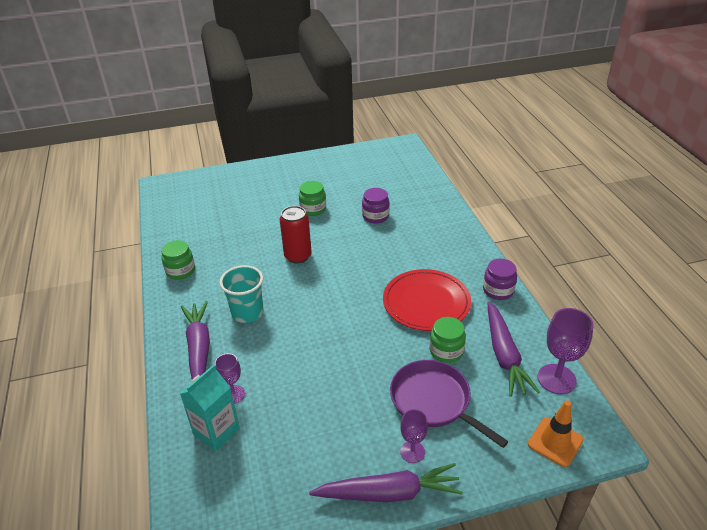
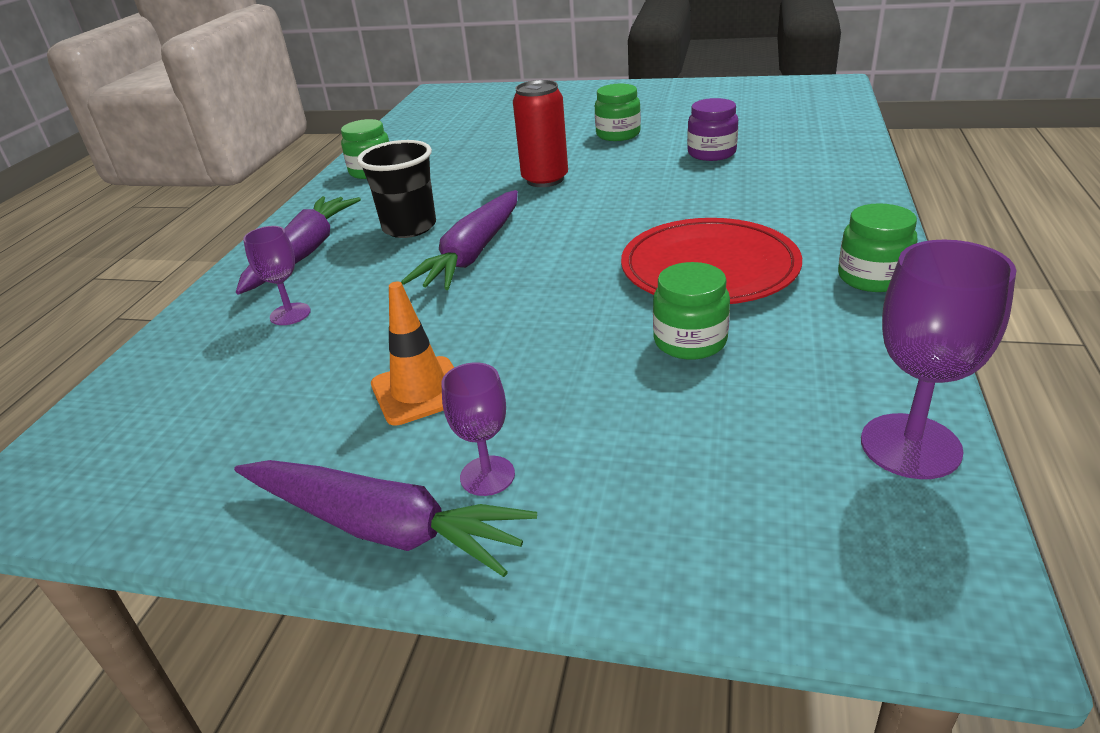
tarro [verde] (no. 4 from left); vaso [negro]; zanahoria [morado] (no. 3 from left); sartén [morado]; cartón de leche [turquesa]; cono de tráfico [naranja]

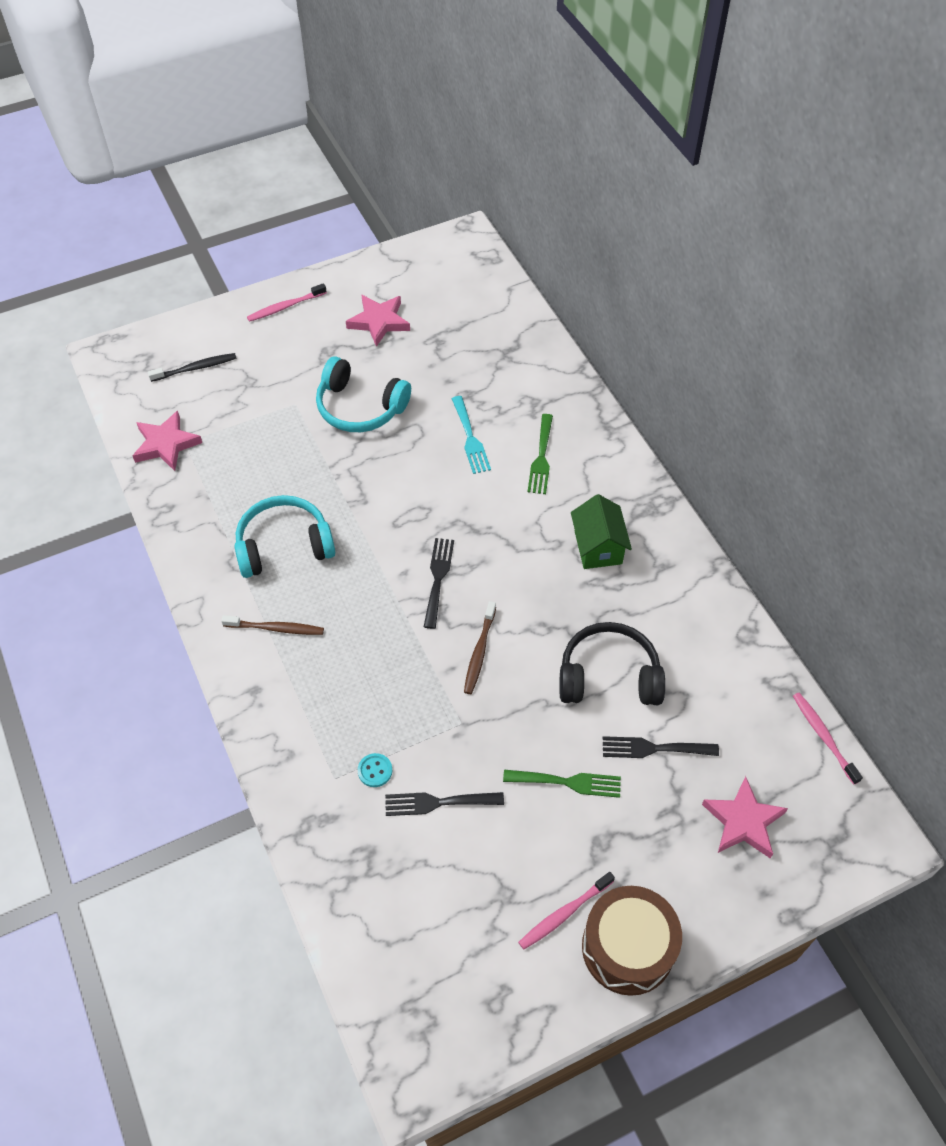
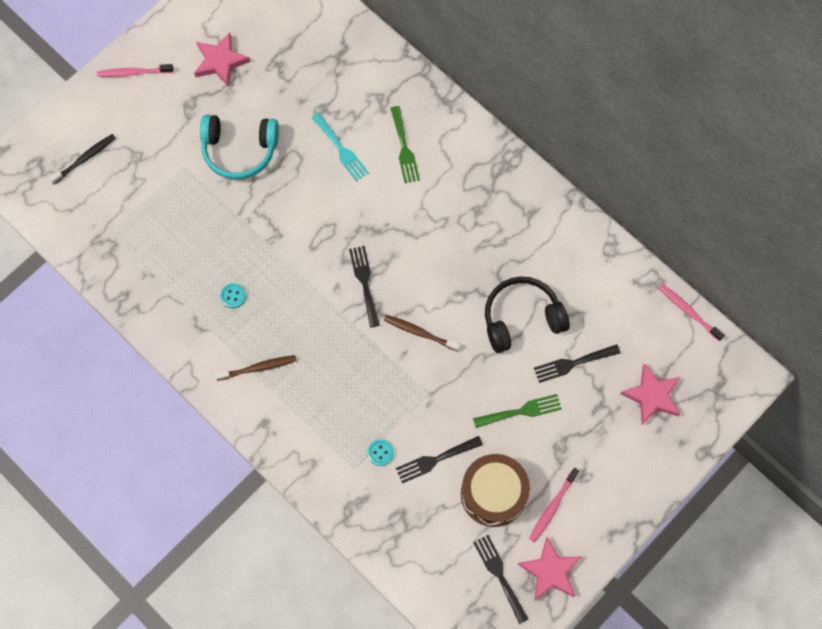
cepillo de dientes [rosa] (no. 1 from left); estrella [rosa] (no. 2 from left); casa [verde]; botón [turquesa] (no. 1 from left); cepillo de dientes [marrón] (no. 2 from left); tambor [marrón]; tenedor [negro] (no. 3 from left)

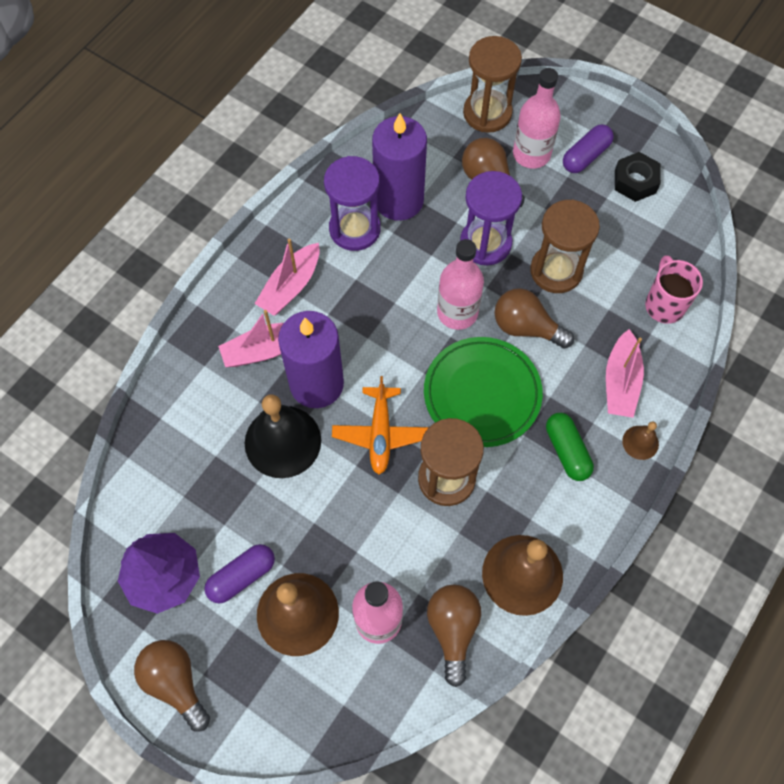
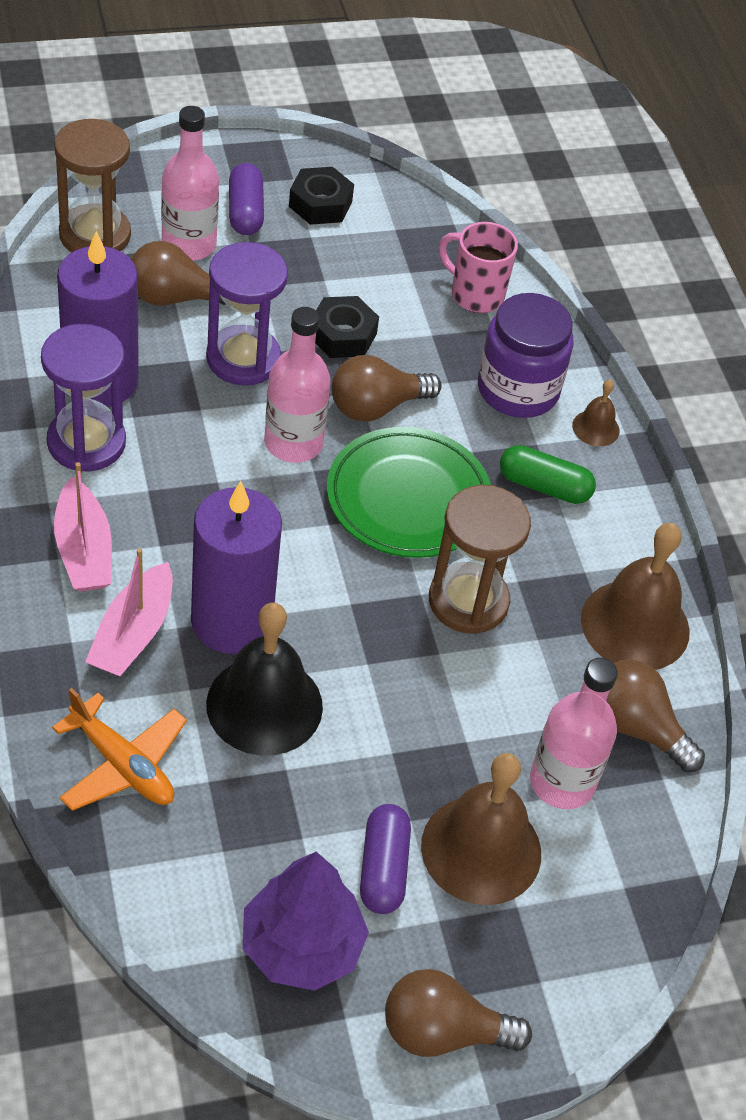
tuerca [negro] (no. 2 from left); tarro [morado]; avión [naranja]

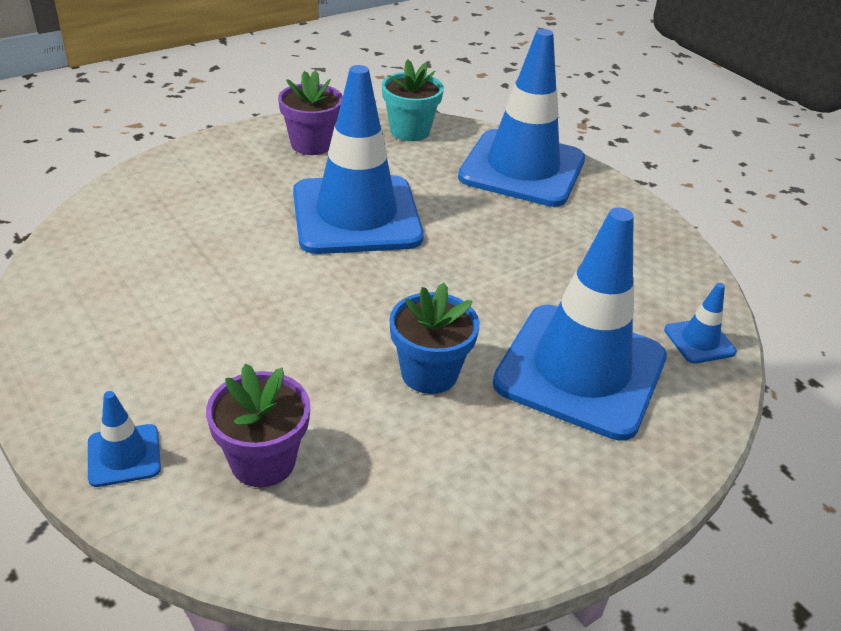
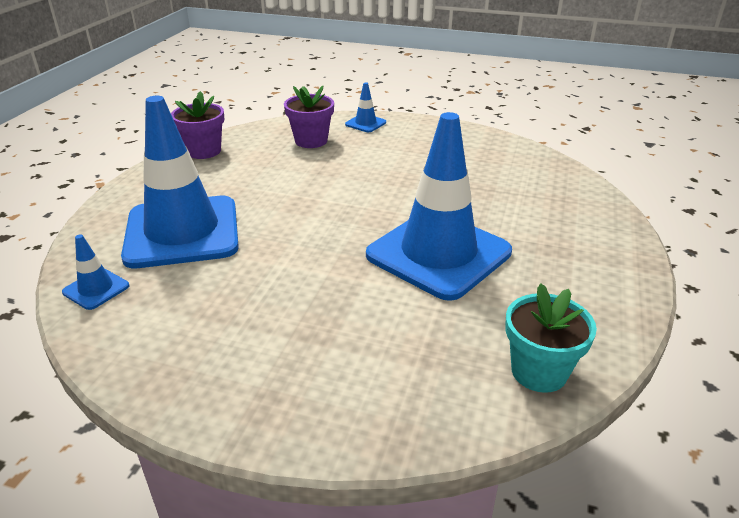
cono de tráfico [azul] (no. 3 from left in the first image); maceta [morado] (no. 1 from left); maceta [azul]

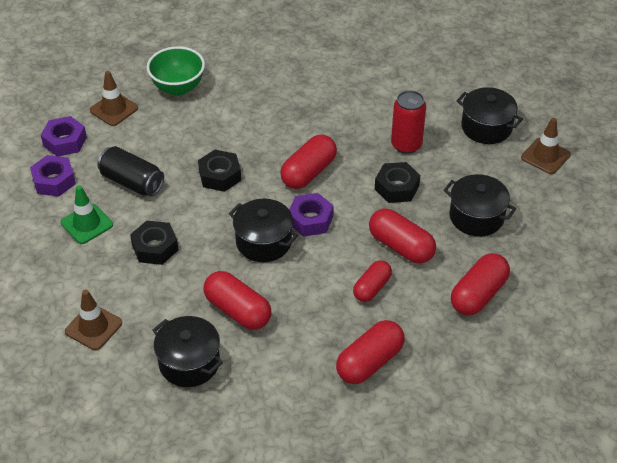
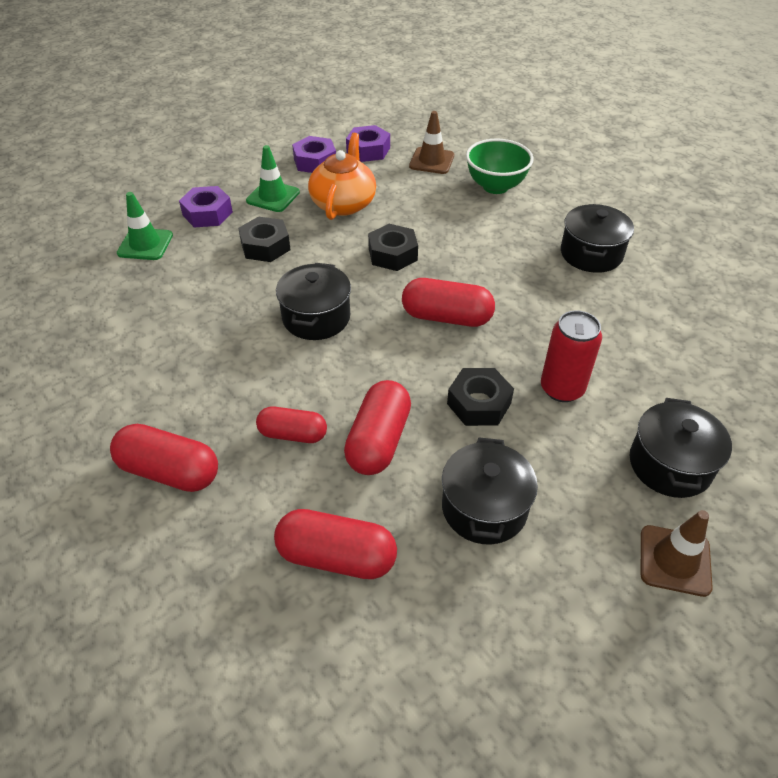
tetera [naranja]; tuerca [morado] (no. 1 from left); cápsula [rojo] (no. 1 from left in the first image); cono de tráfico [verde] (no. 1 from left); olla [negro] (no. 3 from left)

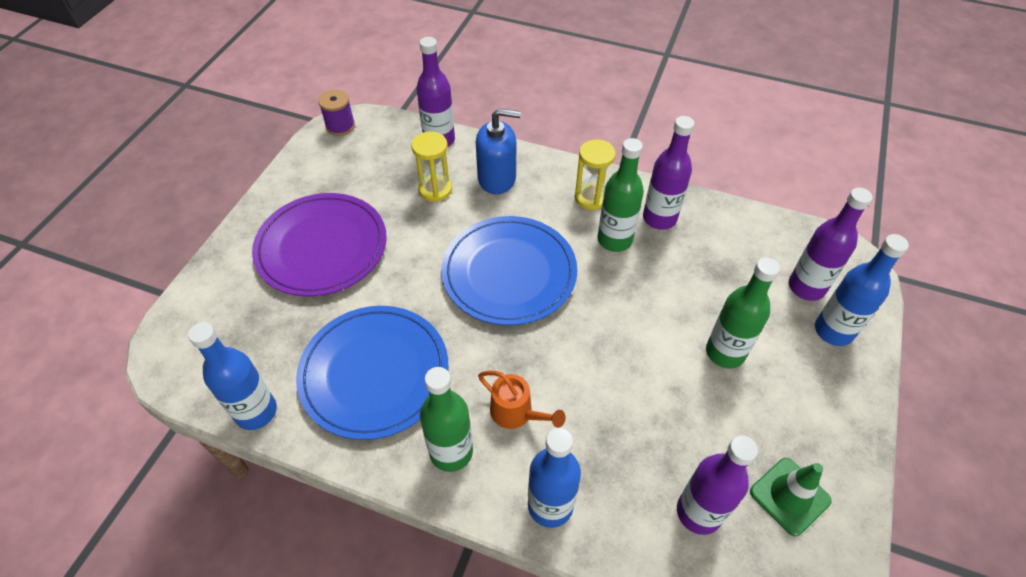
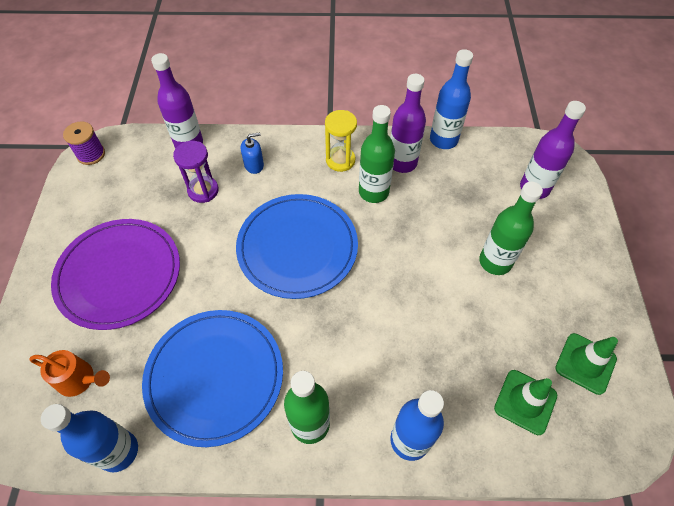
dispensador de jabón [azul]; reloj de arena [morado]; botella [azul] (no. 3 from left); regadera [naranja]; cono de tráfico [verde] (no. 1 from left)

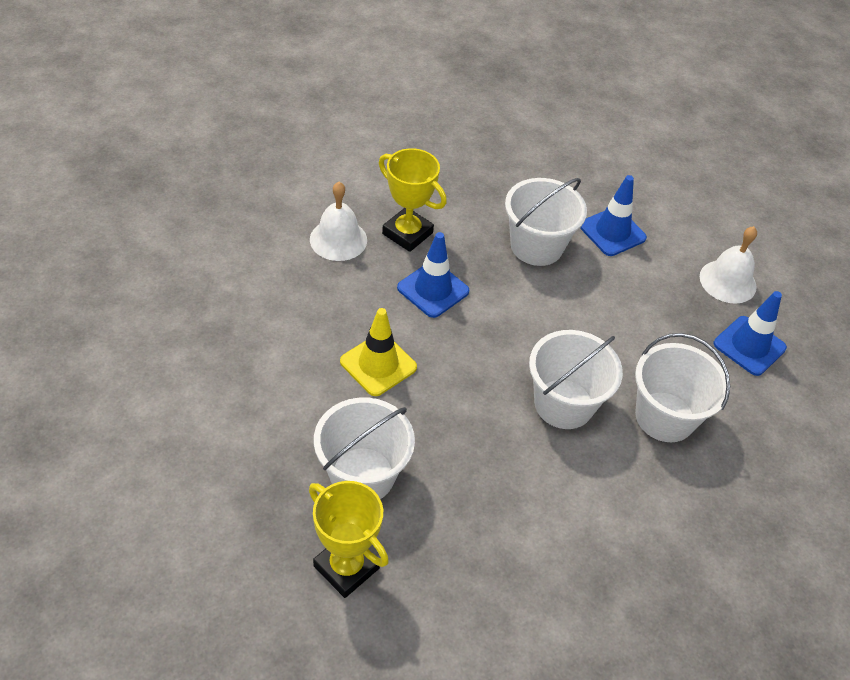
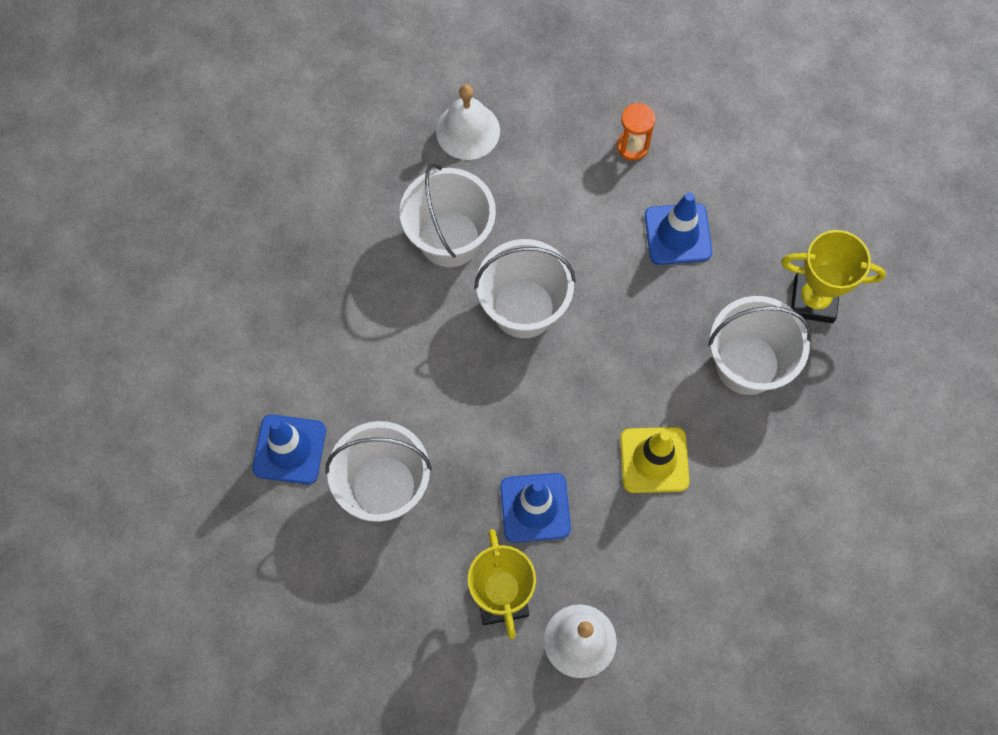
campana [blanco] (no. 1 from left); cono de tráfico [azul] (no. 3 from left); trofeo [amarillo] (no. 2 from left); reloj de arena [naranja]

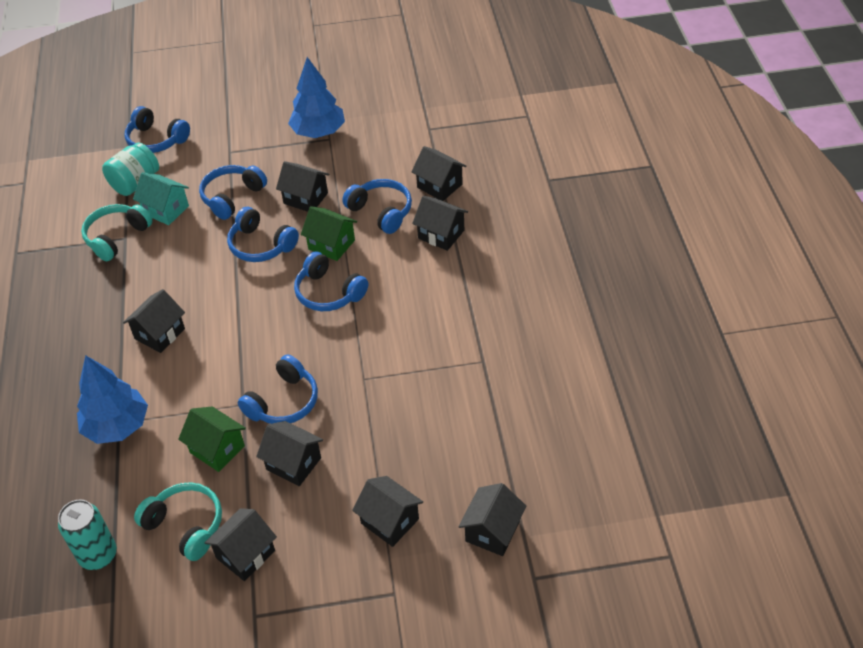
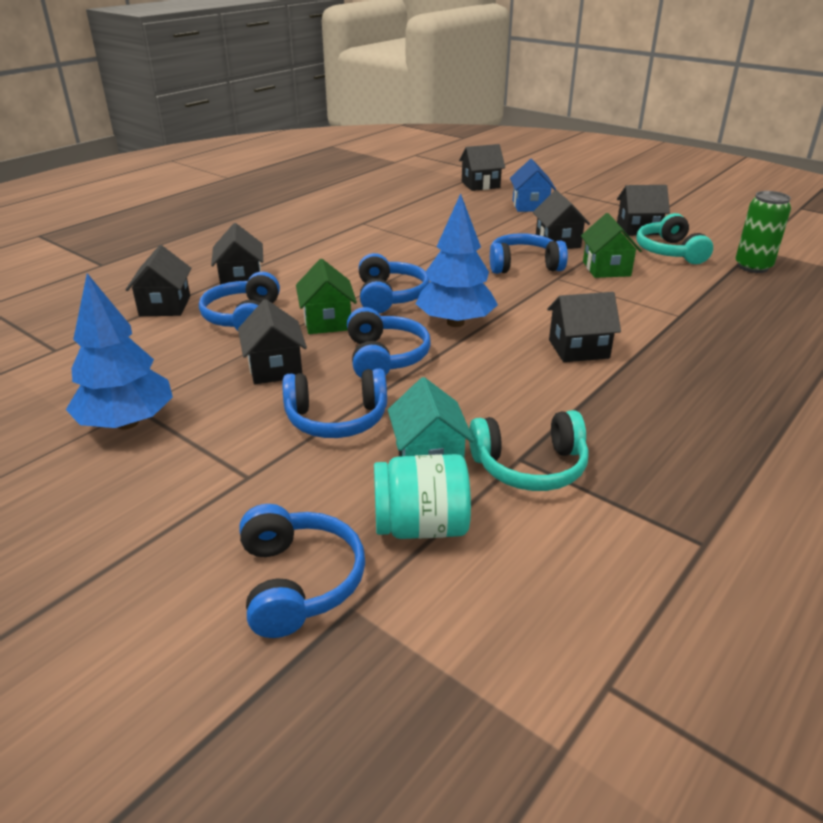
árbol [azul] (no. 2 from left); casa [azul]; lata [verde]

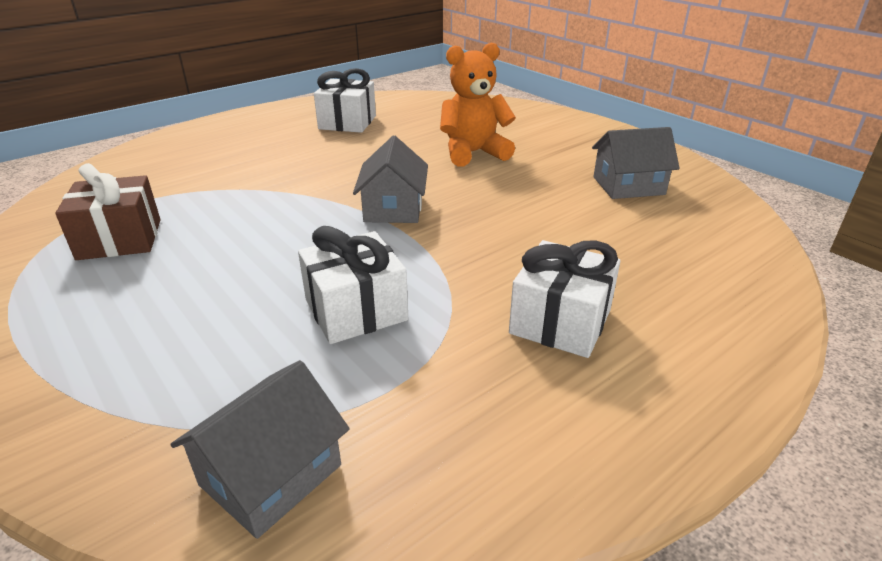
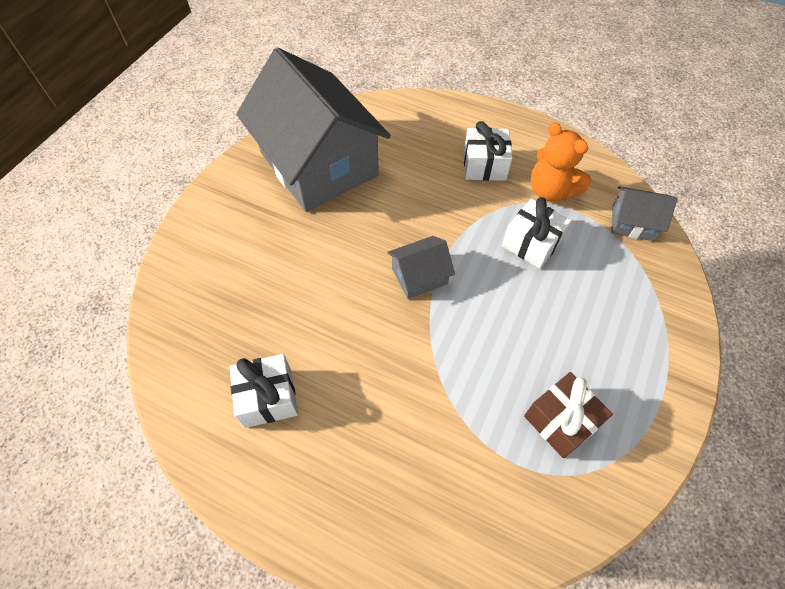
osito [naranja]; casa [gris] (no. 1 from left)

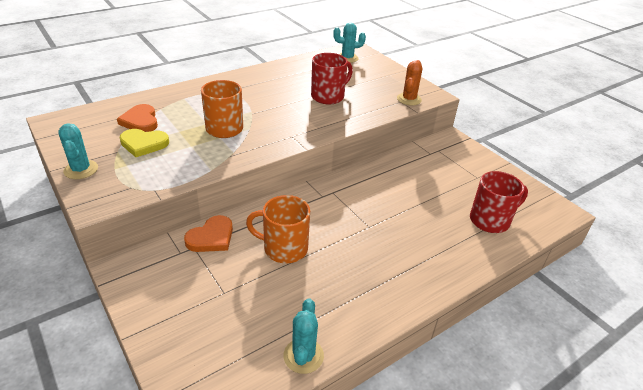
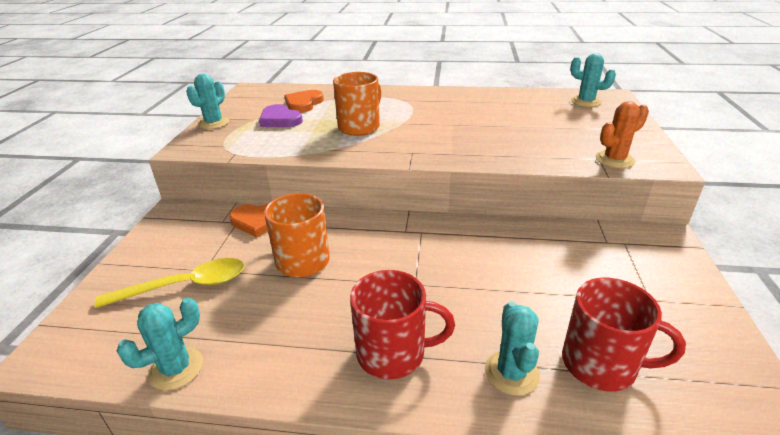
taza [rojo] (no. 1 from left); corazón [morado]; cuchara [amarillo]; cactus [turquesa] (no. 3 from left)

